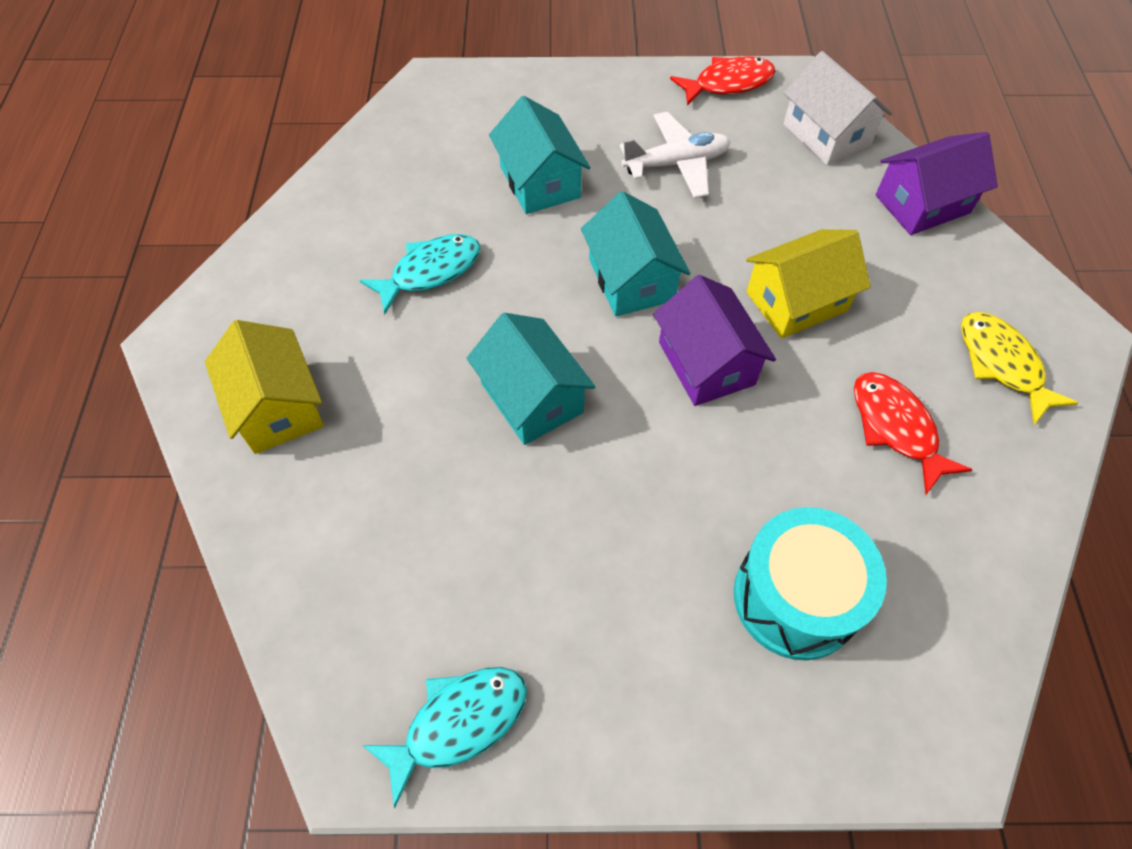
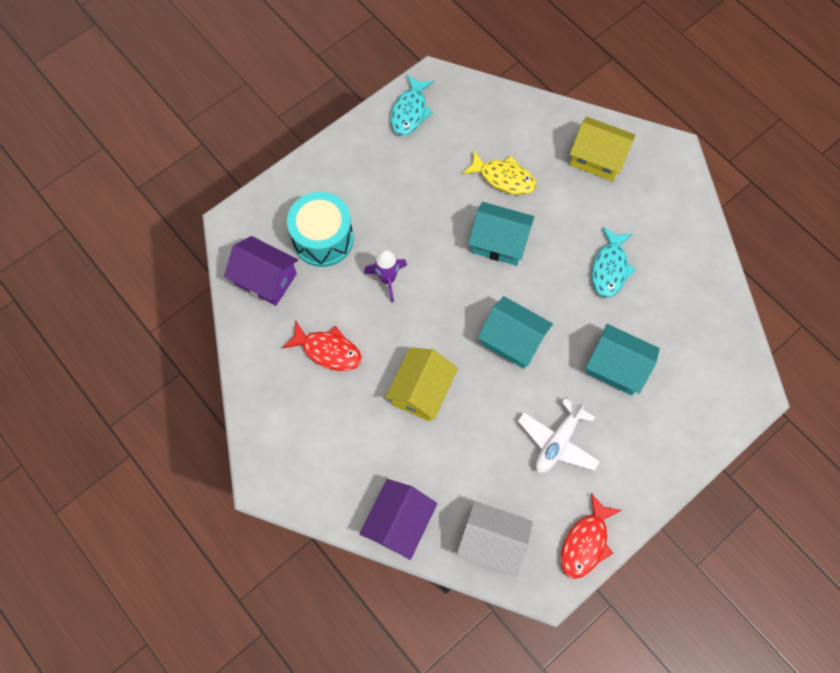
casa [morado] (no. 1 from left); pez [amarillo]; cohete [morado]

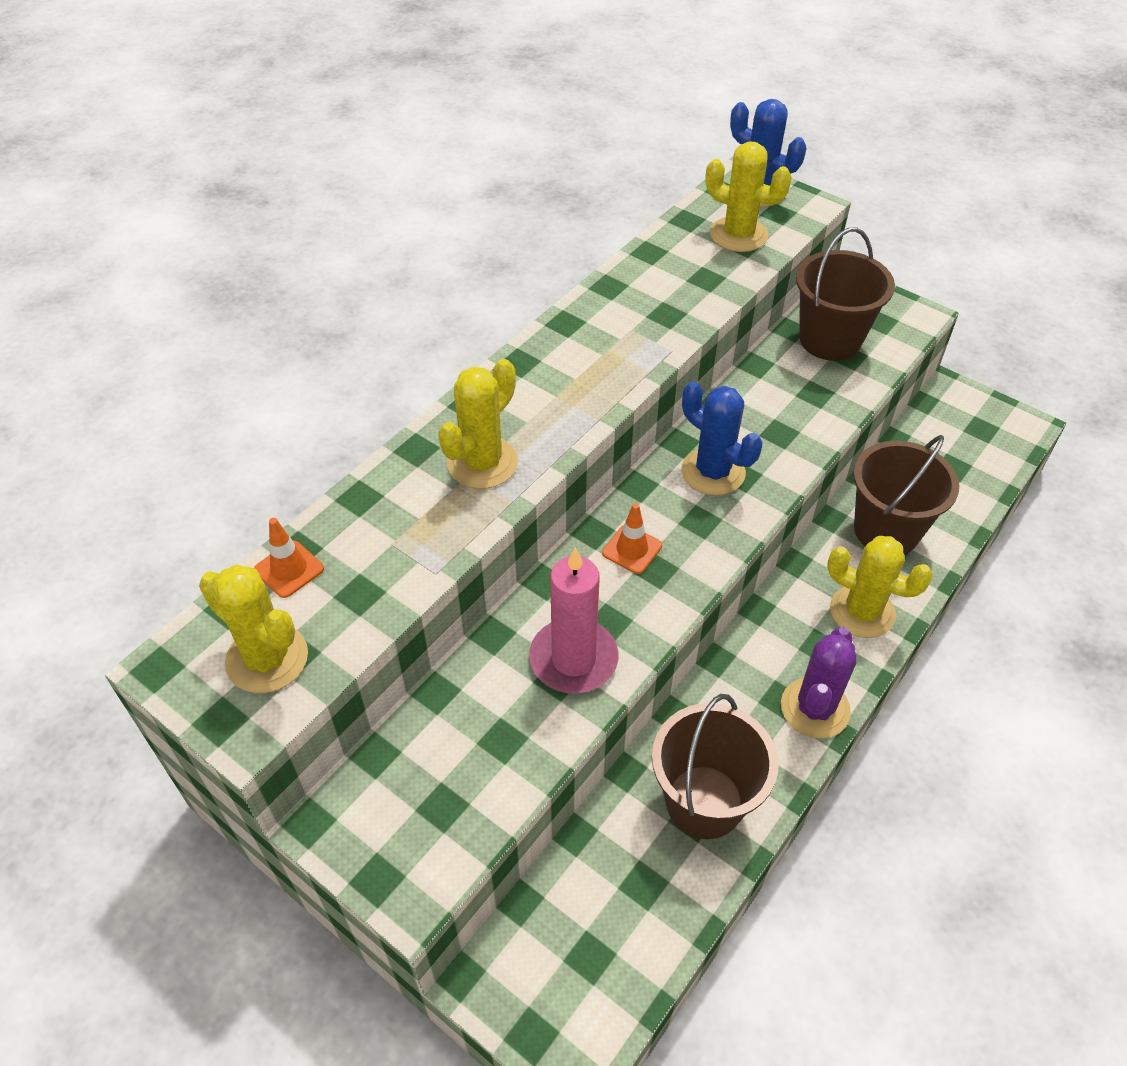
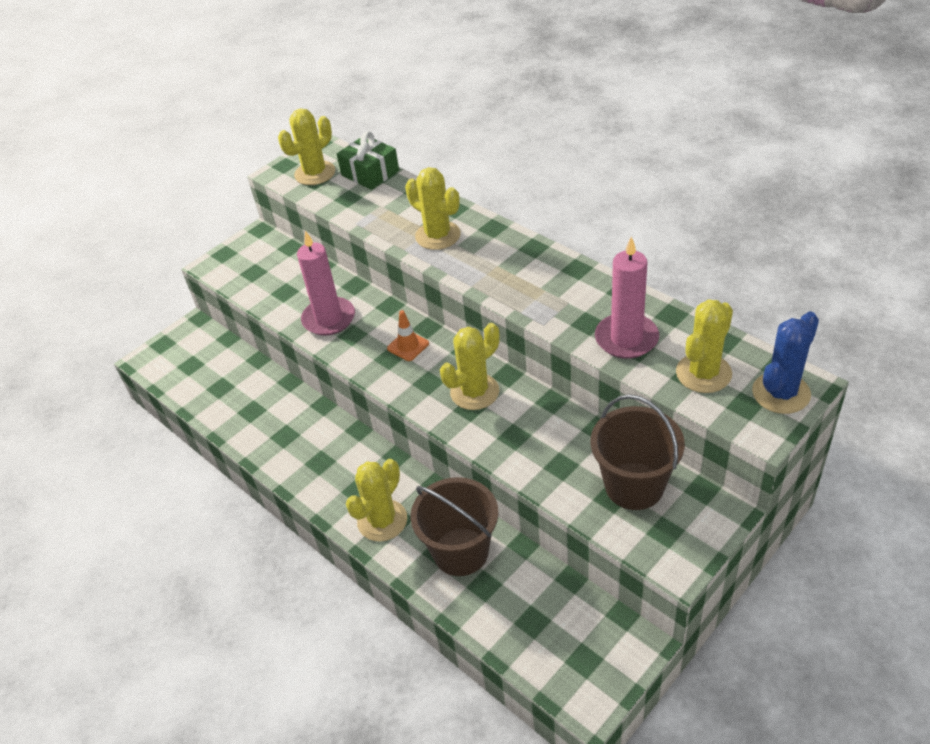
cactus [amarillo] (no. 4 from left); regalo [verde]; cactus [morado]; balde [marrón] (no. 1 from left in the first image); vela [rosa] (no. 2 from left)

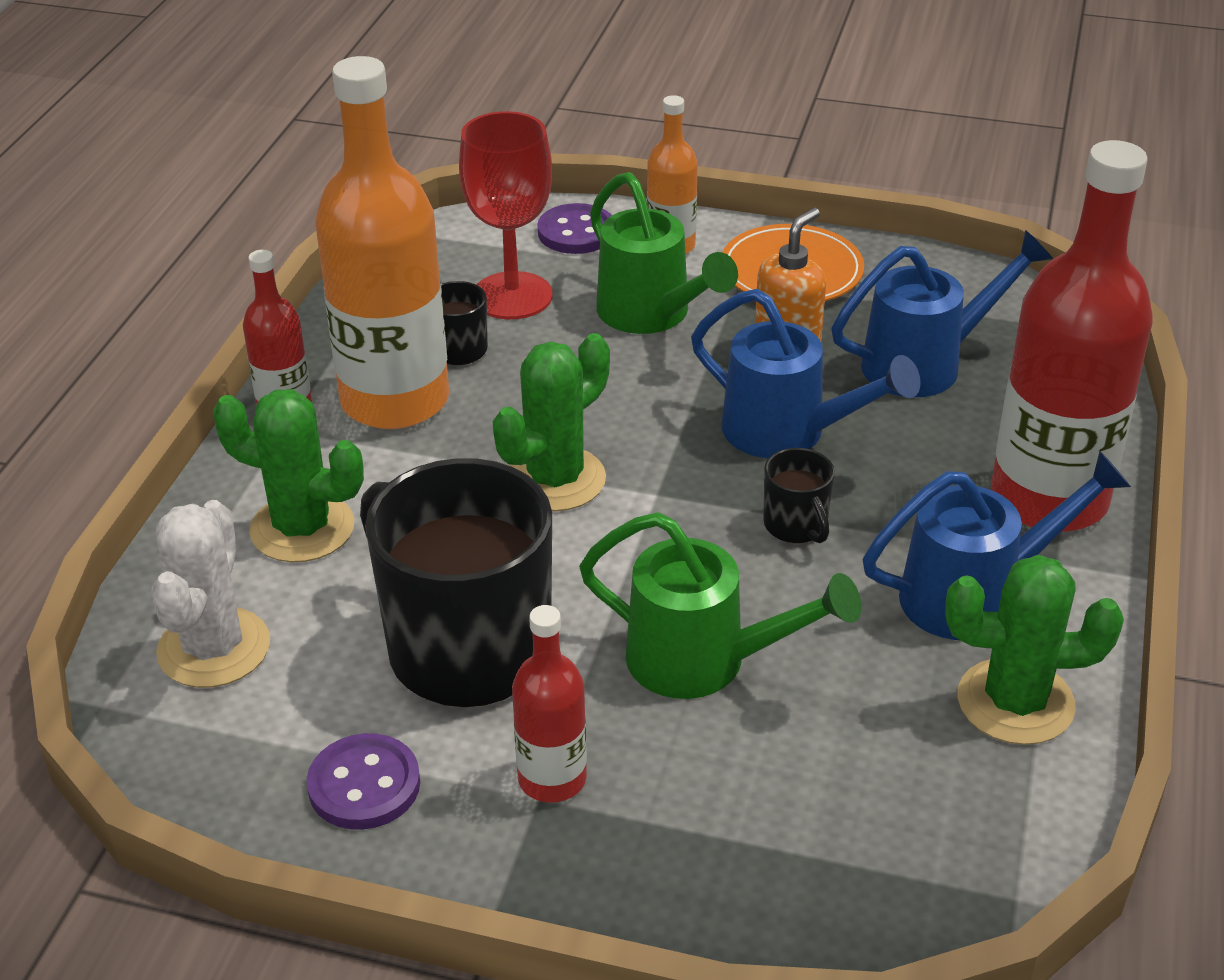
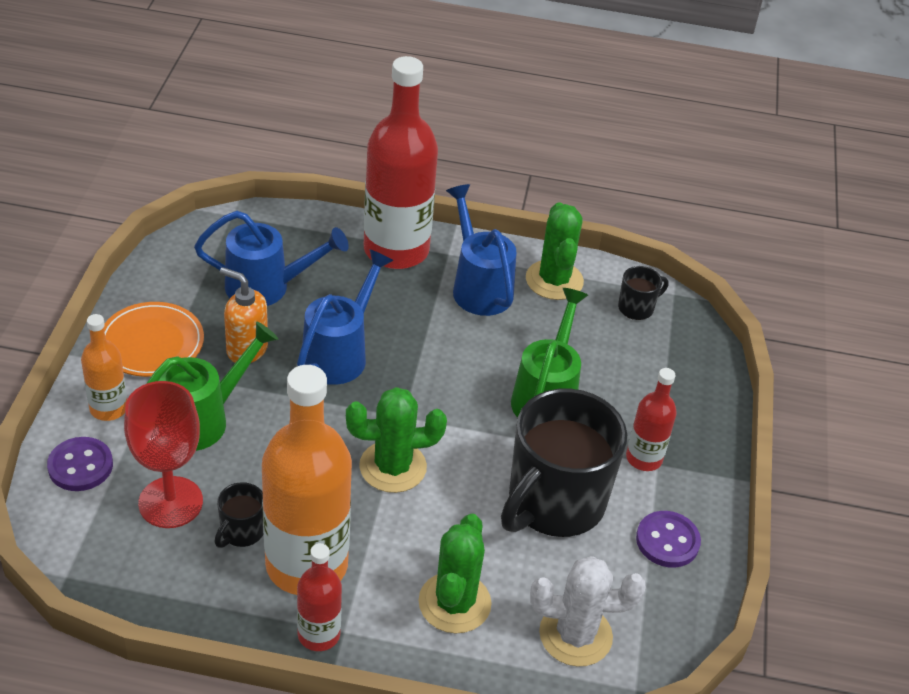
regadera [azul] (no. 1 from left); cactus [verde] (no. 1 from left); taza [negro] (no. 3 from left)

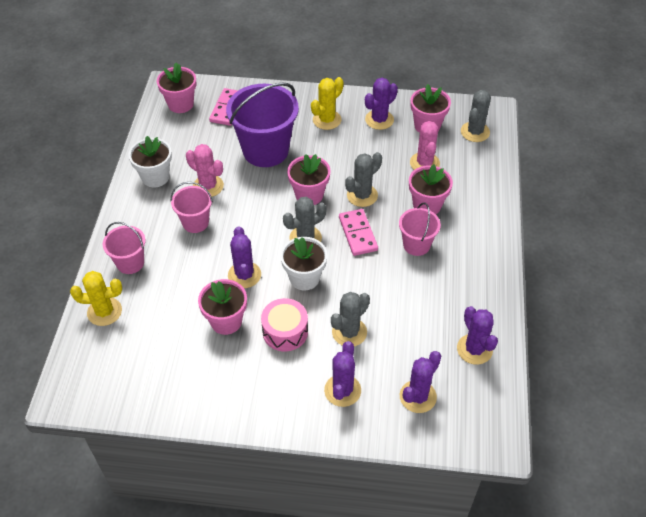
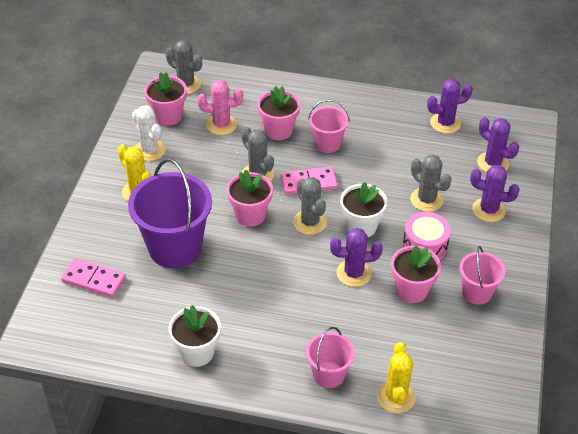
maceta [rosa] (no. 1 from left in the first image); cactus [blanco]; cactus [rosa] (no. 1 from left in the first image); balde [rosa] (no. 3 from left)

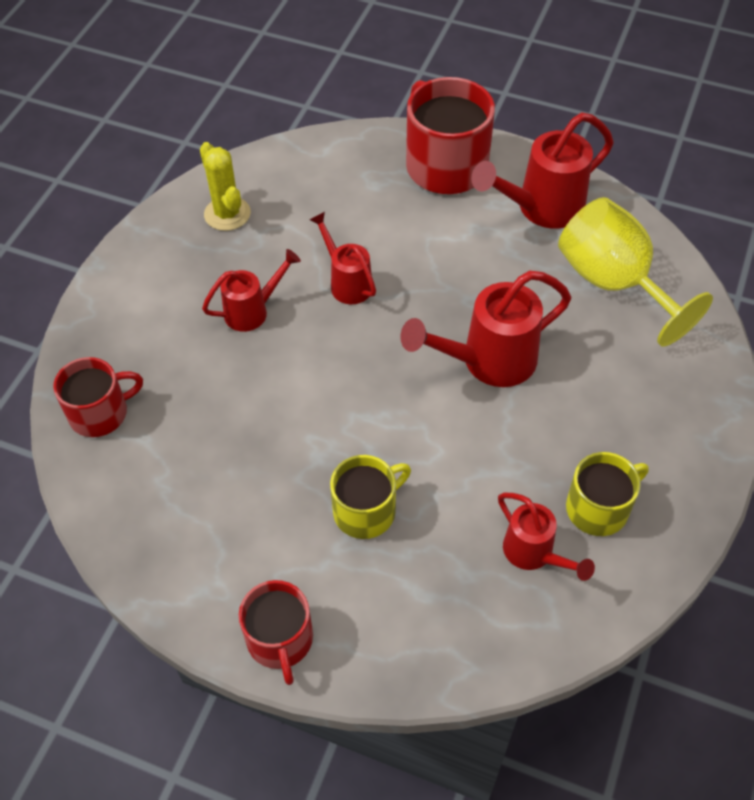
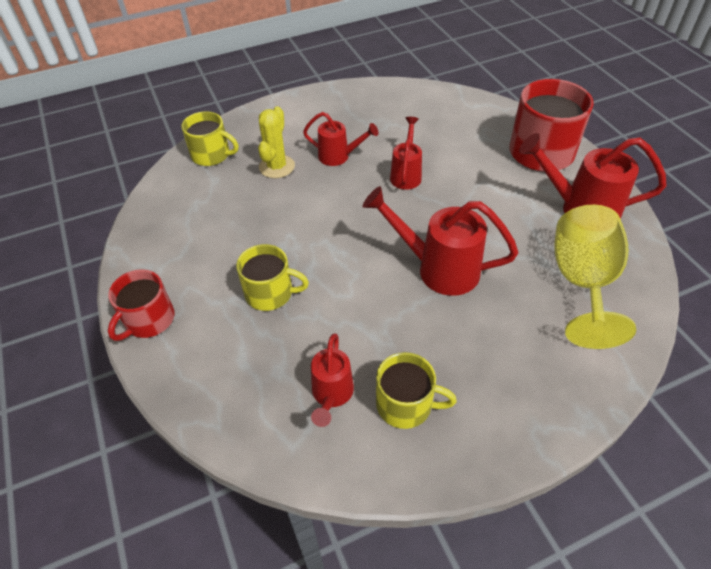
cactus [amarillo]; taza [amarillo] (no. 1 from left)

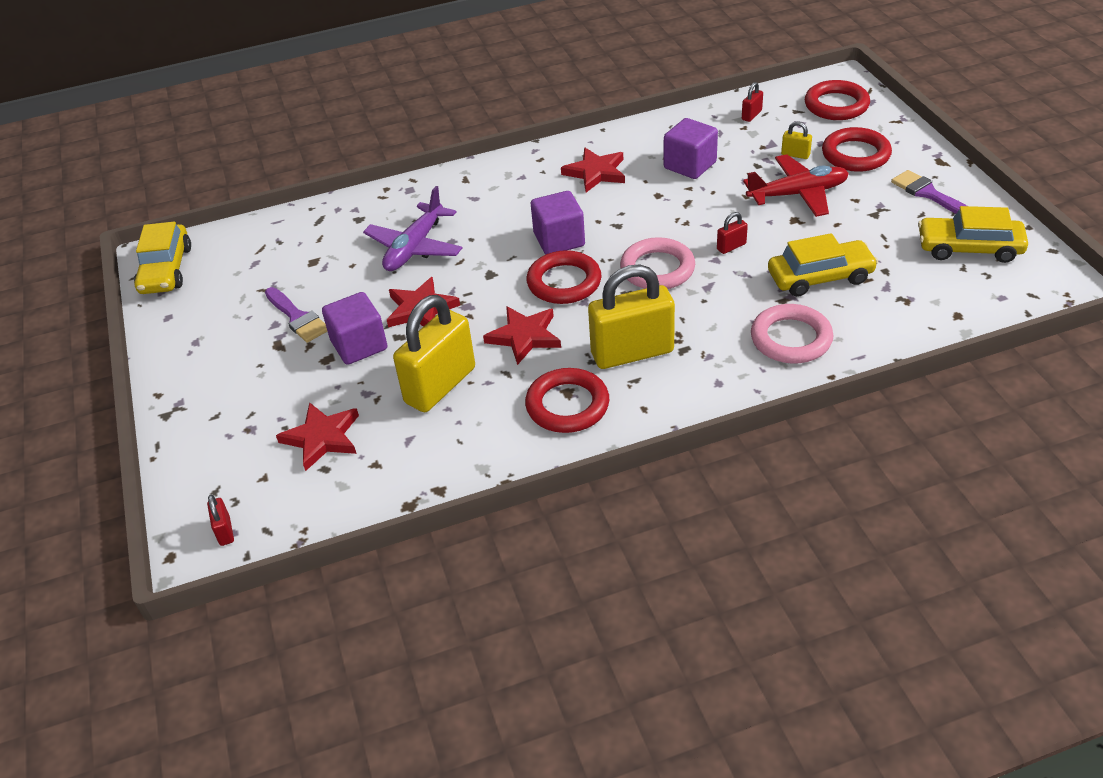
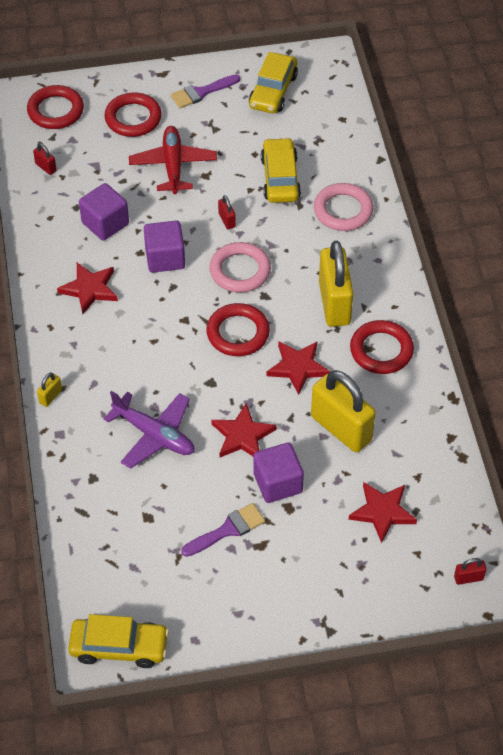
candado [amarillo] (no. 1 from left); cubo [morado] (no. 2 from left)

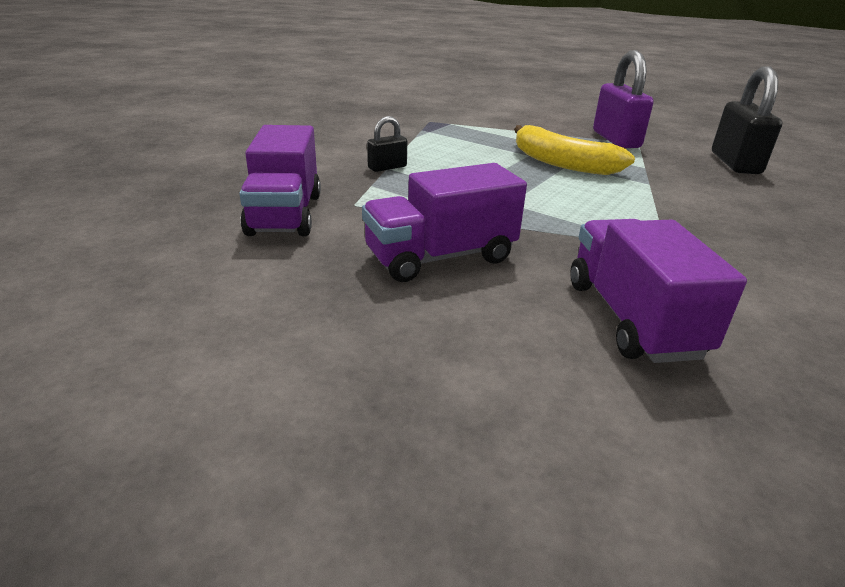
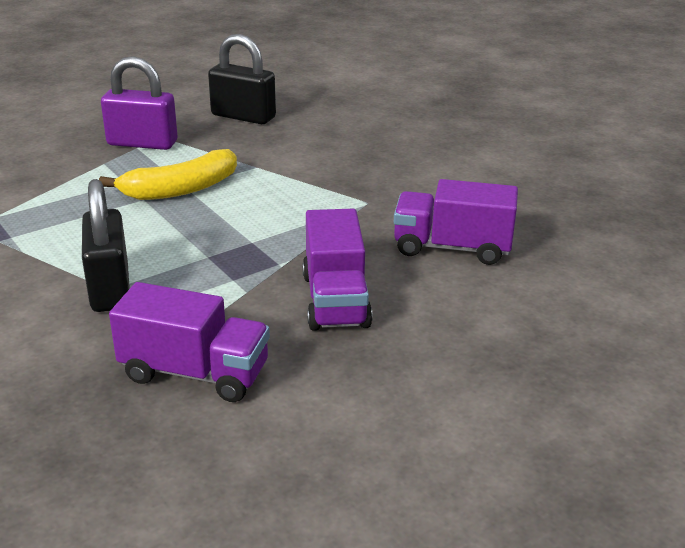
candado [negro] (no. 1 from left)

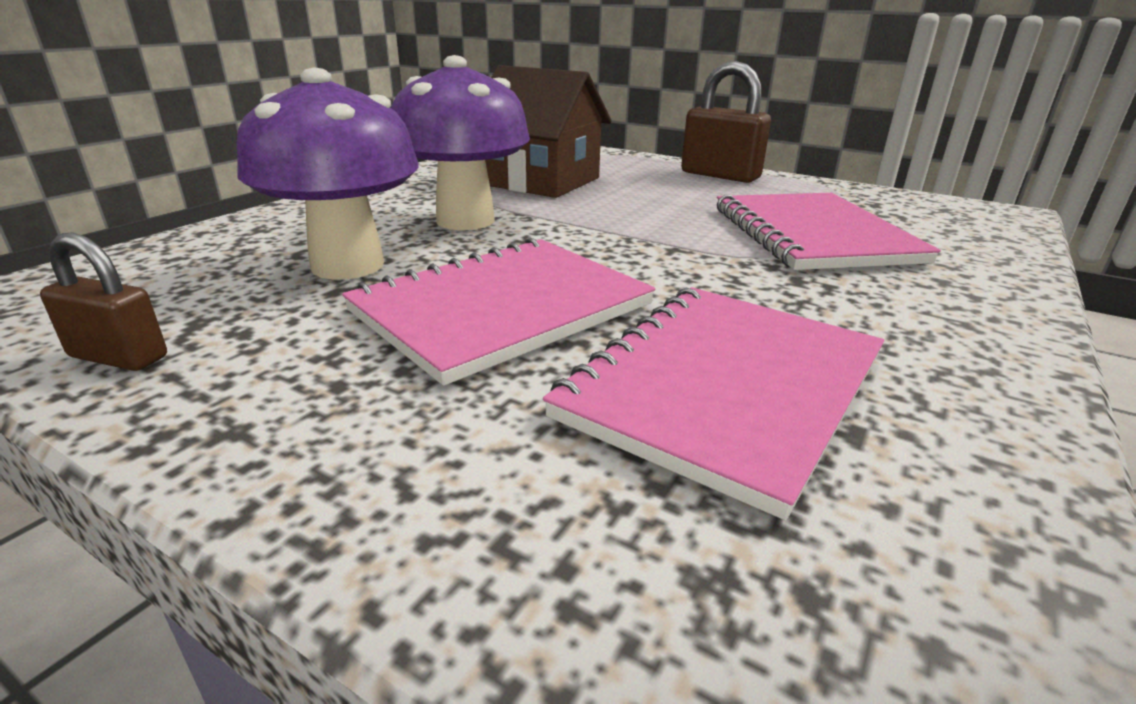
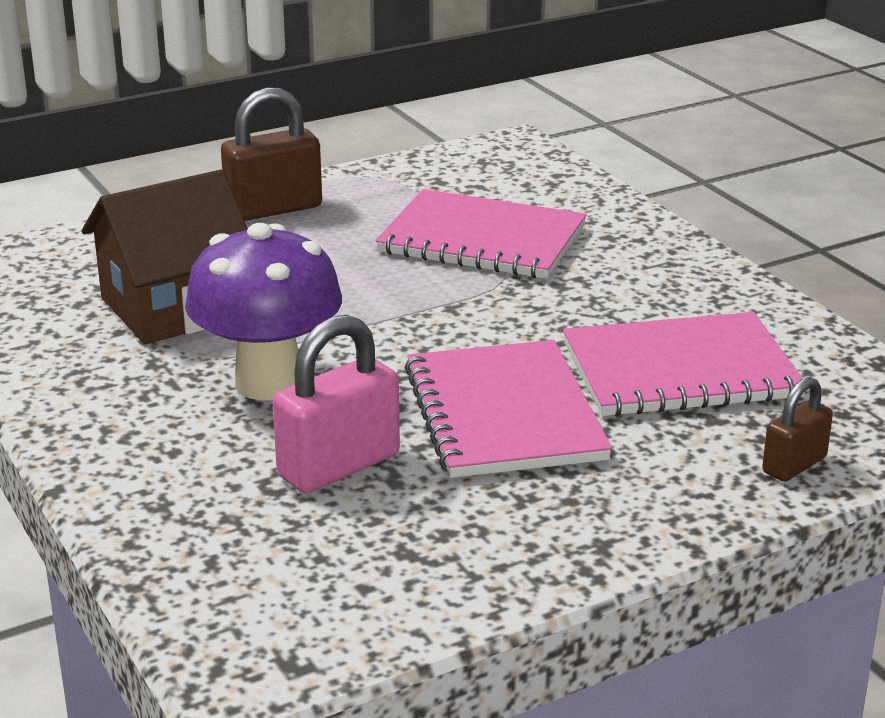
candado [rosa]; candado [marrón] (no. 2 from left); cuaderno [rosa] (no. 3 from left)

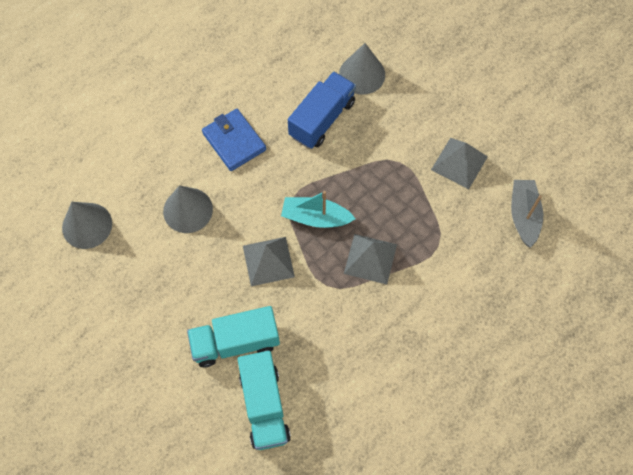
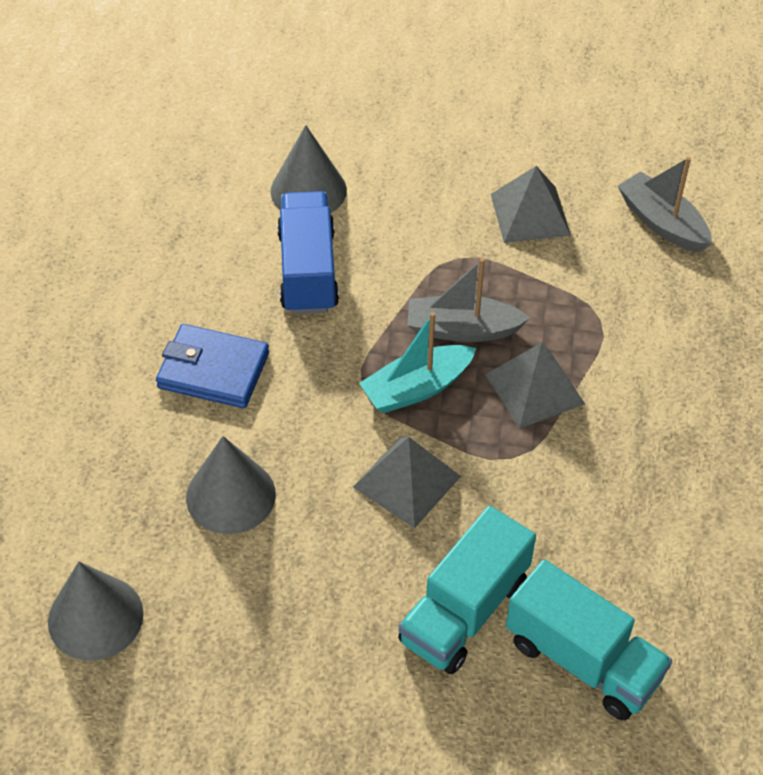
barco [gris] (no. 1 from left)

